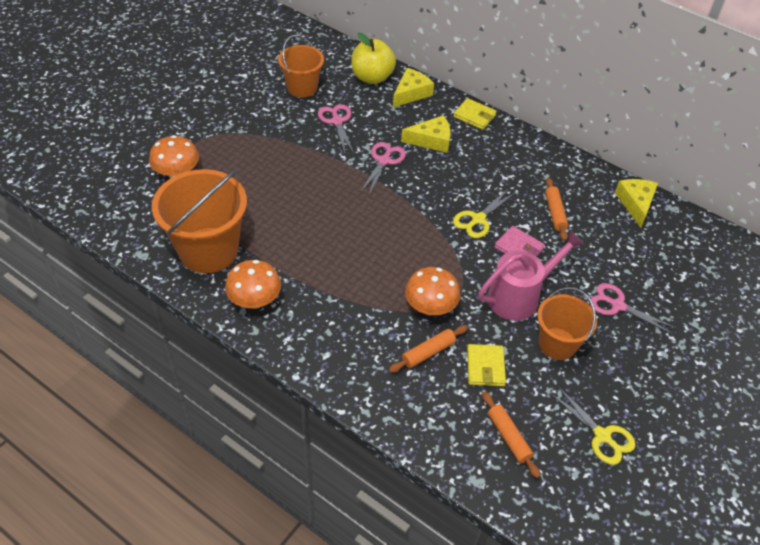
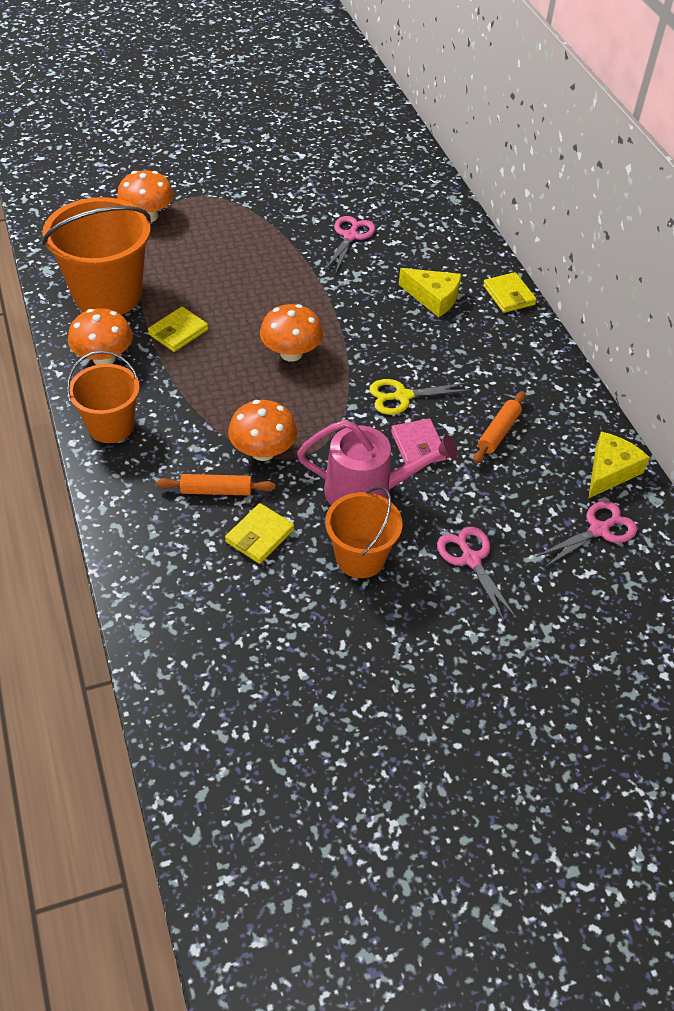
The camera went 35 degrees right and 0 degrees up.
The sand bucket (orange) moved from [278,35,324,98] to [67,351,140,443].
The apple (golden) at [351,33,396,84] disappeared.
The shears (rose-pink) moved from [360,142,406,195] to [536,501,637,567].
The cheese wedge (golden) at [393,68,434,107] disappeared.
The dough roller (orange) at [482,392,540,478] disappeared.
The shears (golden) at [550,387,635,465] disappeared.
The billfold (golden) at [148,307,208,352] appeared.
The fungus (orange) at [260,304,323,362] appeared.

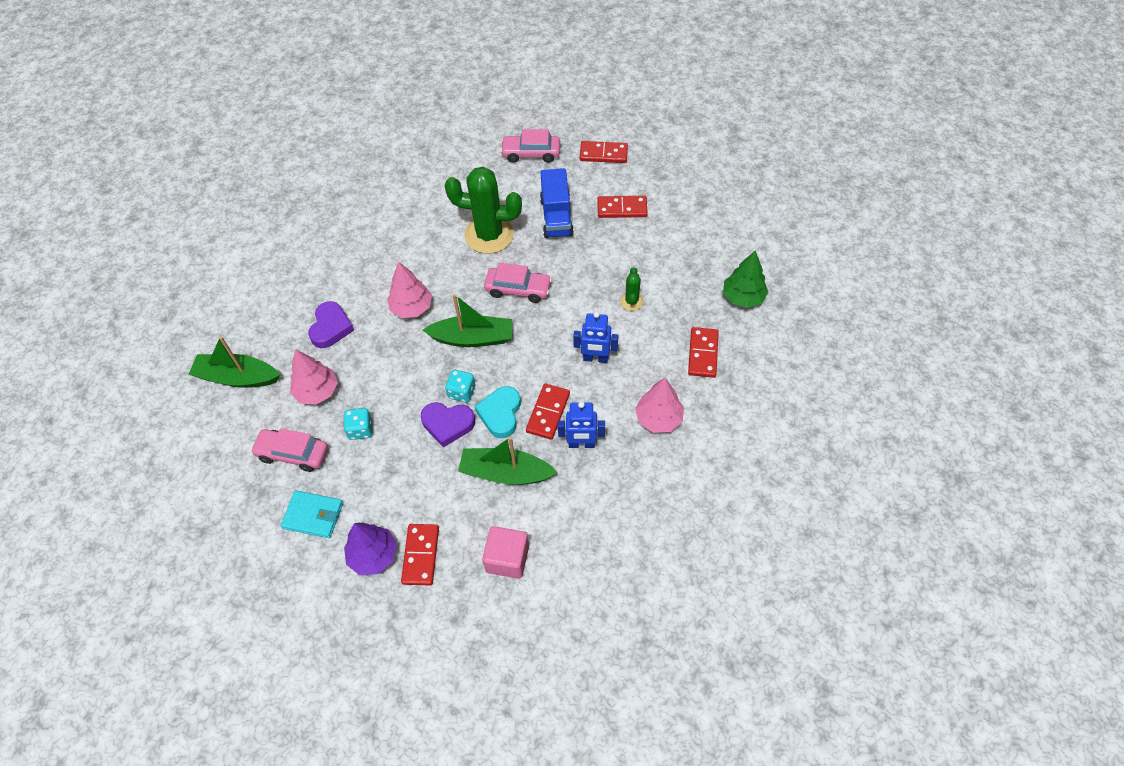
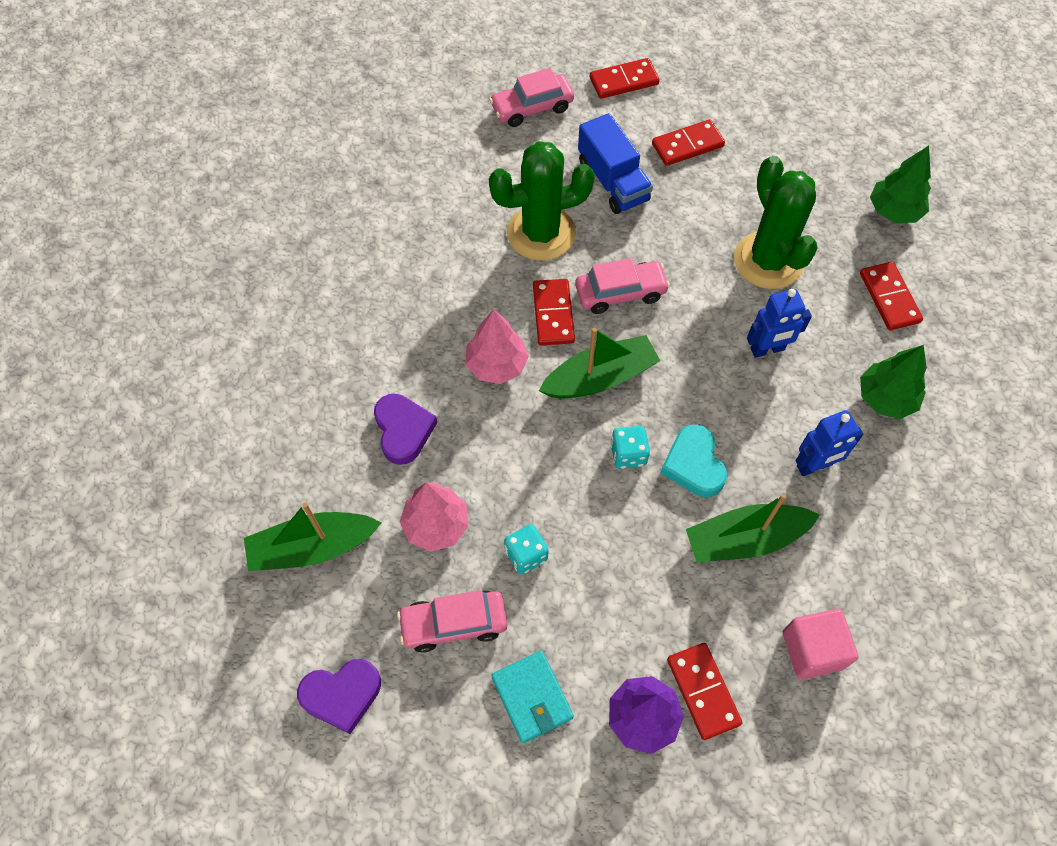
The camera went 25 degrees left and 5 degrees up.
The billfold (turquoise) at [281,490,343,538] turned 75 degrees clockwise.
The heart shape (royal purple) moved from [421,402,475,447] to [297,659,381,734].
The domino piece (crimson) moved from [526,384,570,440] to [533,279,575,346].
The saguaro cactus (emerald) at [620,267,644,311] changed to 2.21 times the size.
The fir tree (rose-pink) at [635,378,684,433] became the fir tree (emerald) at [860,345,927,419].

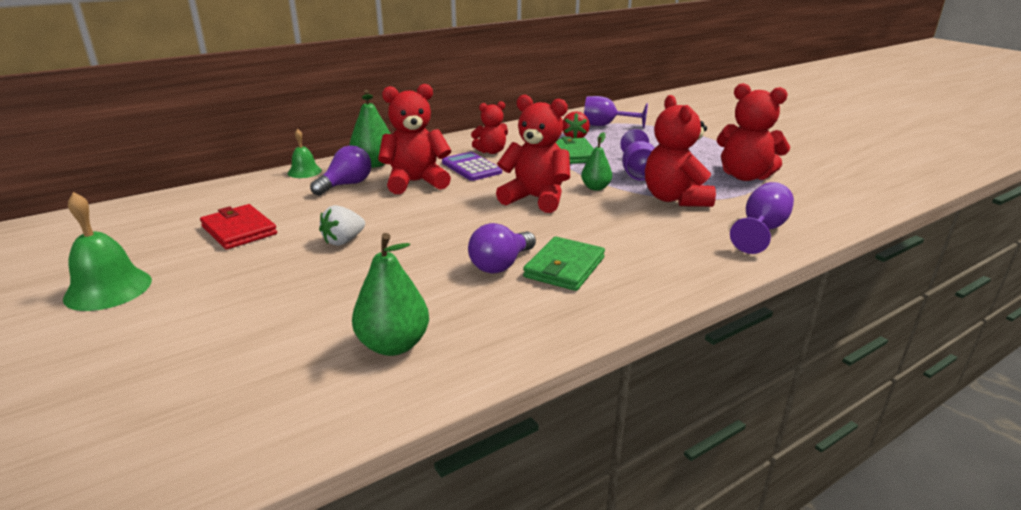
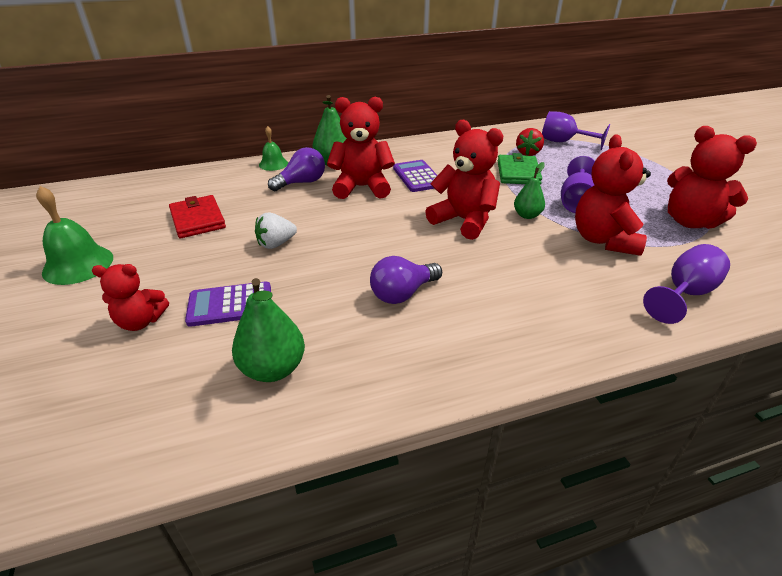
The camera went 15 degrees right and 10 degrees up.
The teddy (crimson) moved from [471,101,508,154] to [92,264,169,331].
The billfold (emerald) at [523,236,605,291] disappeared.
The adding machine (royal purple) at [185,281,271,327] appeared.

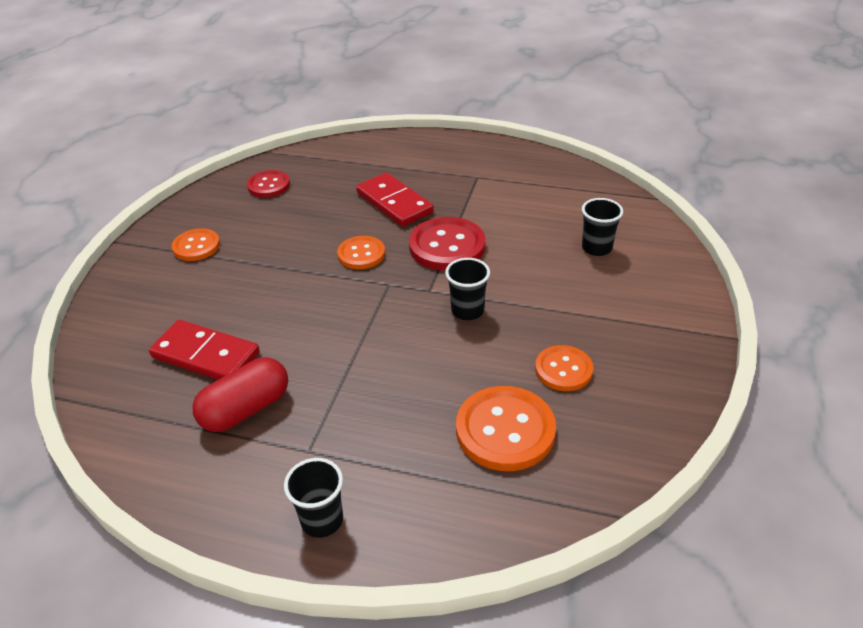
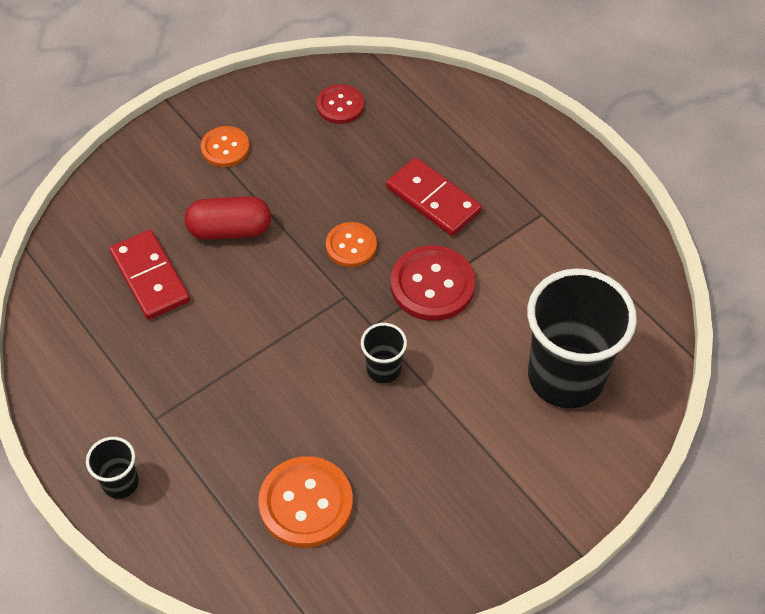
The camera went 35 degrees right and 15 degrees up.
The pill shape (crimson) moved from [192,357,288,432] to [185,196,271,240].
The domino piece (crimson) at [356,172,434,227] turned 45 degrees counterclockwise.
The sewing button (orange) at [535,345,593,391] disappeared.
The cup (black) at [582,198,623,256] changed to 2.23 times the size.

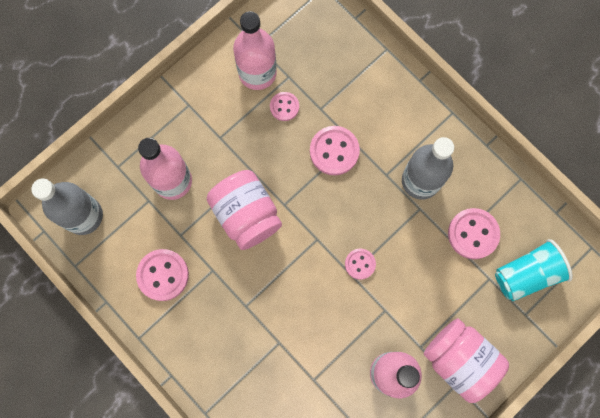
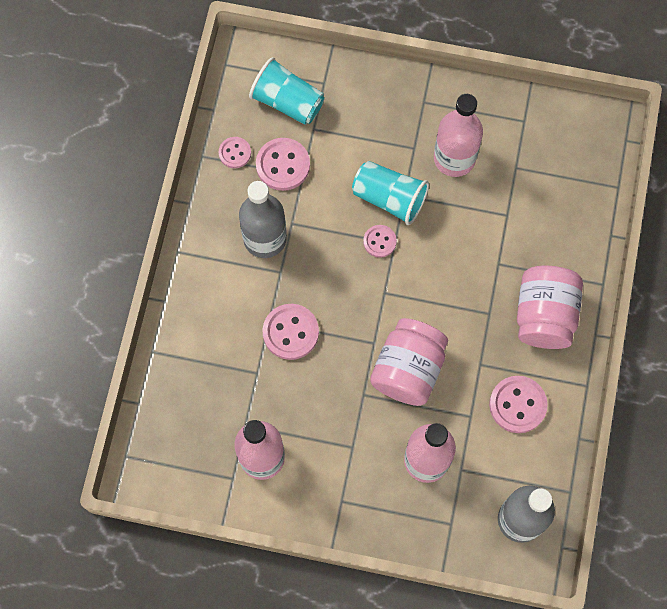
The camera went 125 degrees left and 5 degrees down.
The sewing button (rose-pink) moved from [270,92,299,121] to [219,137,251,168].
The jar (rose-pink) moved from [424,318,509,403] to [517,266,583,349].
The cup (turquoise) at [352,161,429,225] appeared.

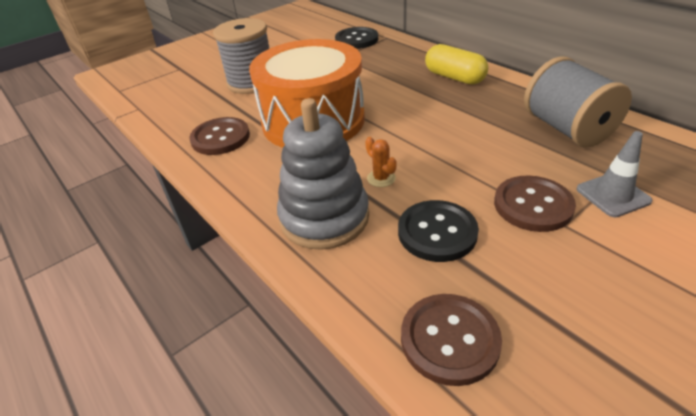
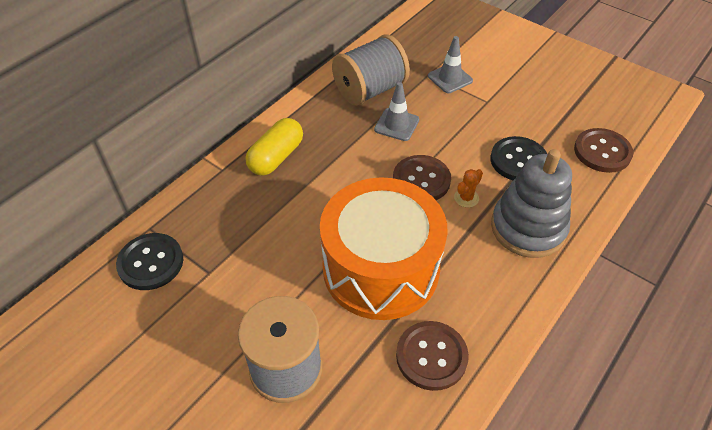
The camera went 105 degrees left and 10 degrees up.
The sewing button (russet) moved from [494,175,576,232] to [393,155,451,200].
The road cone (gray) at [374,82,419,141] appeared.

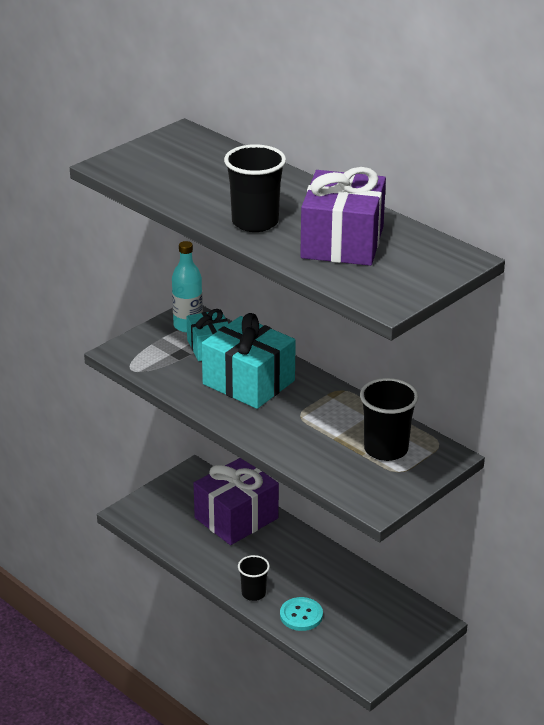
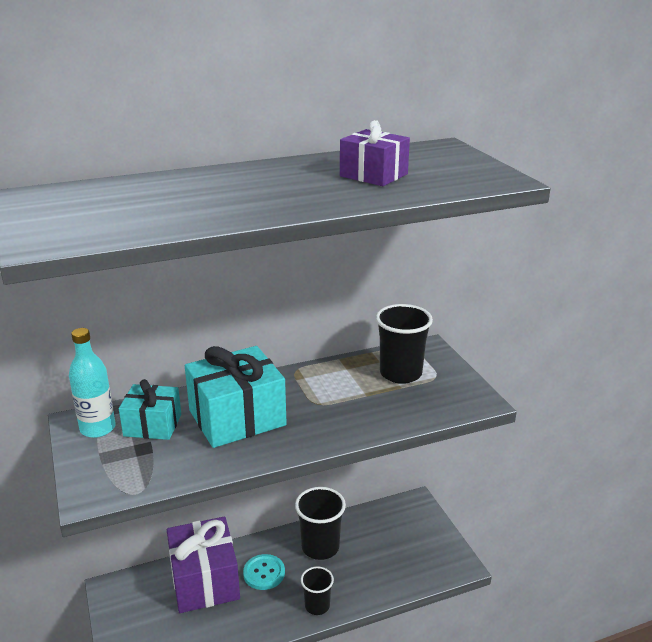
The camera went 65 degrees left and 5 degrees down.
The cup (black) moved from [224,144,286,232] to [295,487,346,560].
The sewing button (turquoise) moved from [280,597,323,631] to [243,554,285,590].
The wrapped gift (royal purple) at [300,167,386,266] changed to 0.60 times the size.

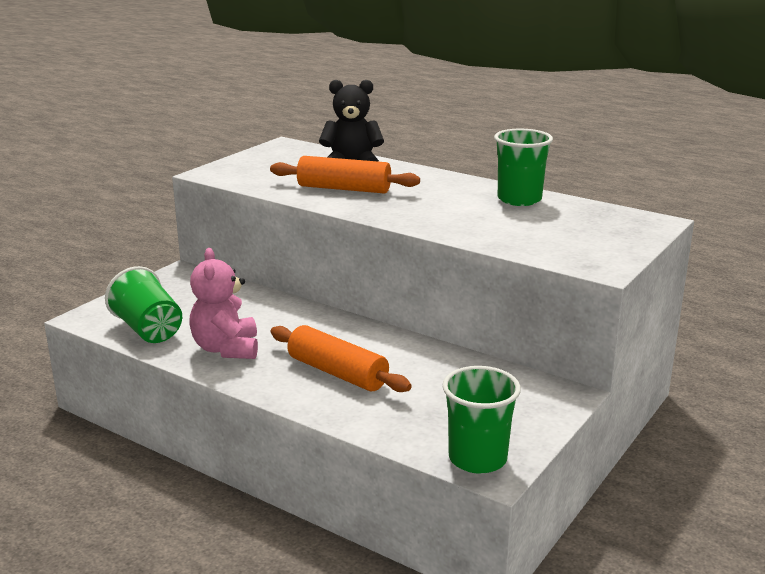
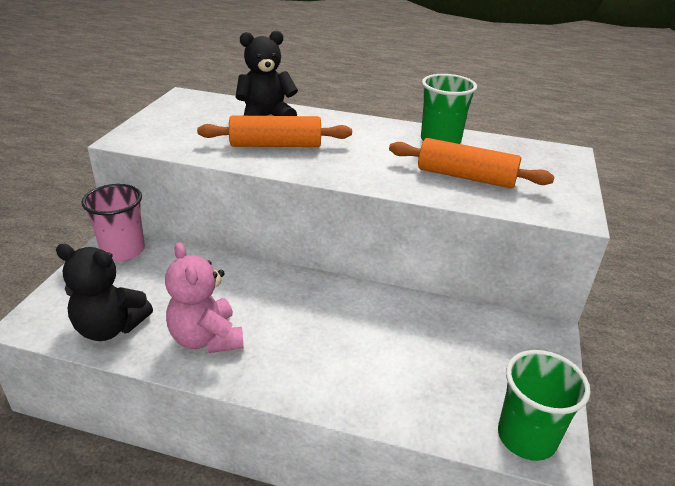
The camera went 20 degrees left and 10 degrees up.
The cup (emerald) at [105,266,182,343] was replaced by the teddy (black) at [56,244,153,341].
The dough roller (orange) moved from [270,325,412,392] to [389,138,555,188].
The cup (rose-pink) at [81,184,145,262] appeared.

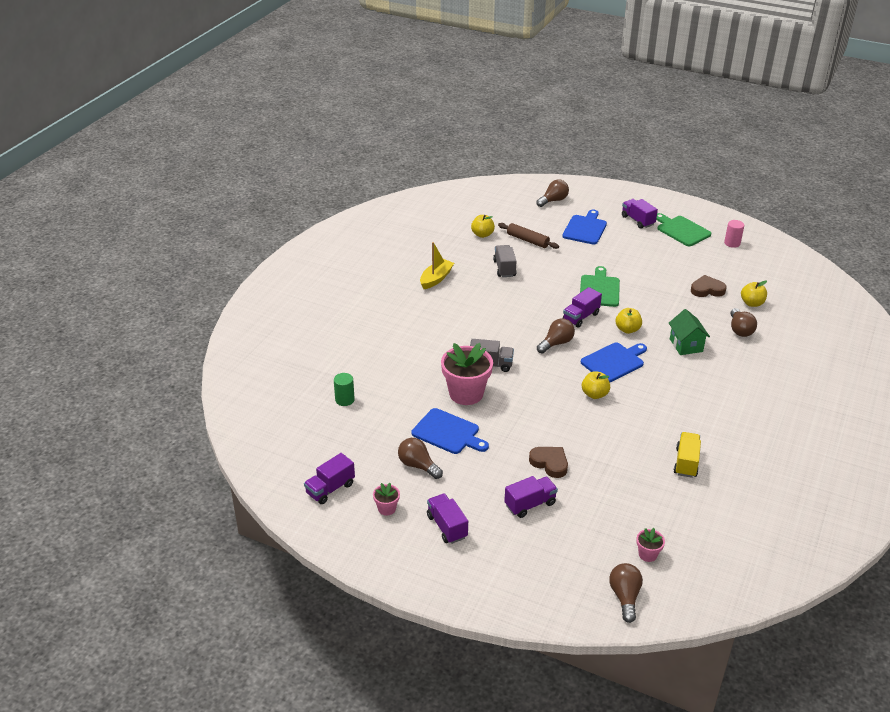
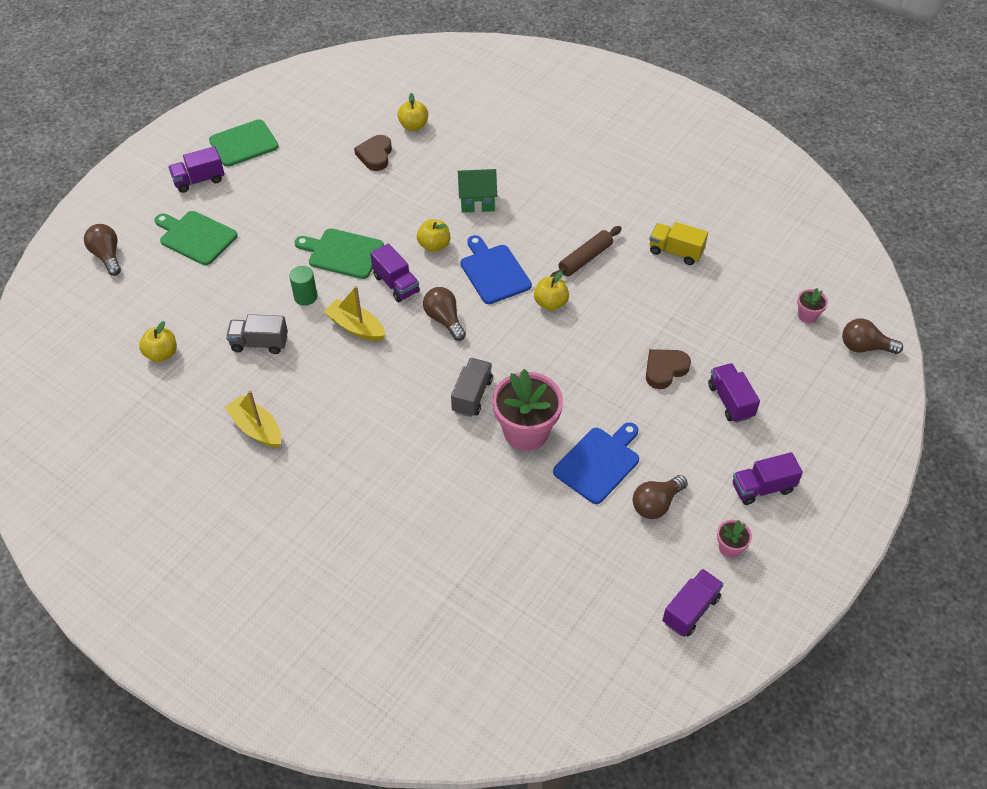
The camera went 80 degrees left and 15 degrees up.
The truck (royal purple) at [304,453,355,504] turned 105 degrees counterclockwise.
The cylinder (emerald) moved from [334,373,355,406] to [289,266,317,306].
The dough roller (russet) moved from [498,223,559,249] to [550,226,622,277].
The bread board (blue) at [562,210,607,244] became the bread board (emerald) at [154,211,238,265].
The cylinder (rose-pink) at [724,220,744,248] disappeared.
The light bulb (russet) at [730,308,757,337] disappeared.
The toy boat (golden) at [323,286,385,341] appeared.

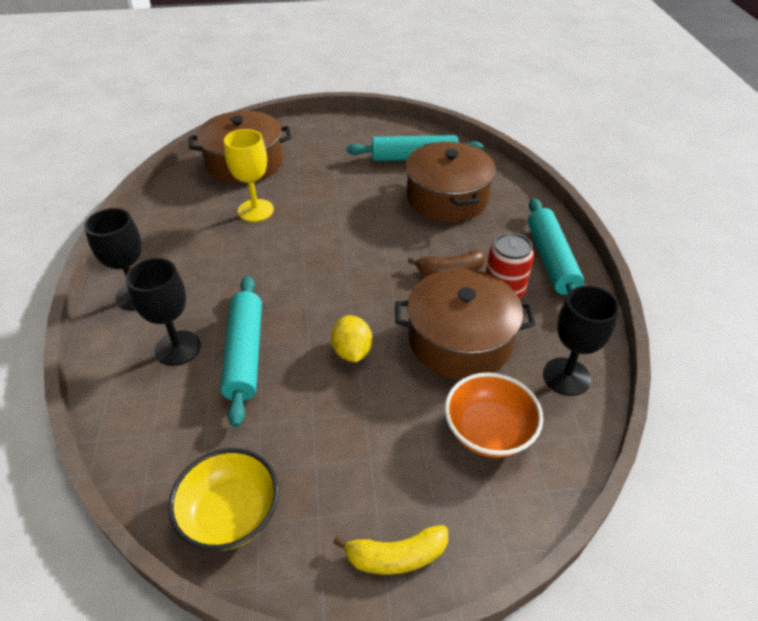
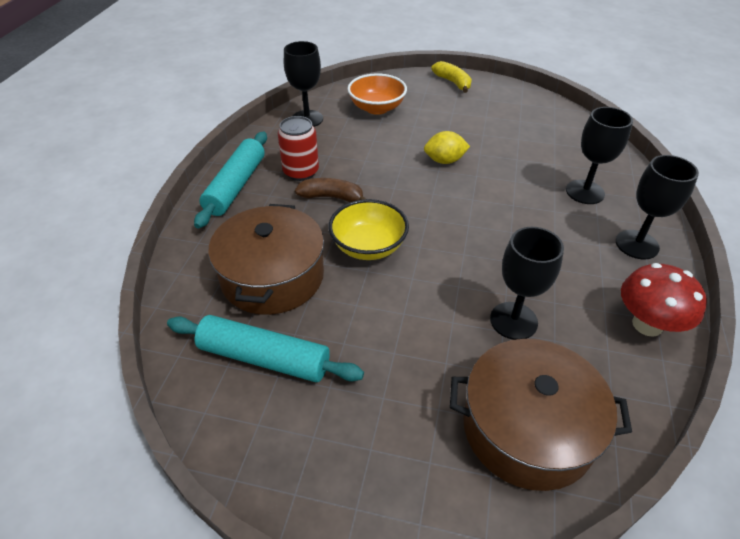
The camera went 160 degrees left and 0 degrees up.
The deep dish (golden) moved from [168,448,279,550] to [329,199,409,260].
The dough roller (turquoise) at [220,276,262,427] disappeared.
The goblet (golden) at [224,129,274,222] became the goblet (black) at [490,227,564,340].
The toy lemon (golden) at [331,315,372,362] turned 75 degrees clockwise.
The banana fruit (golden) at [333,525,448,575] turned 45 degrees clockwise.
The pot (russet) at [395,268,536,379] disappeared.
The fungus (crimson) at [621,263,707,337] appeared.

